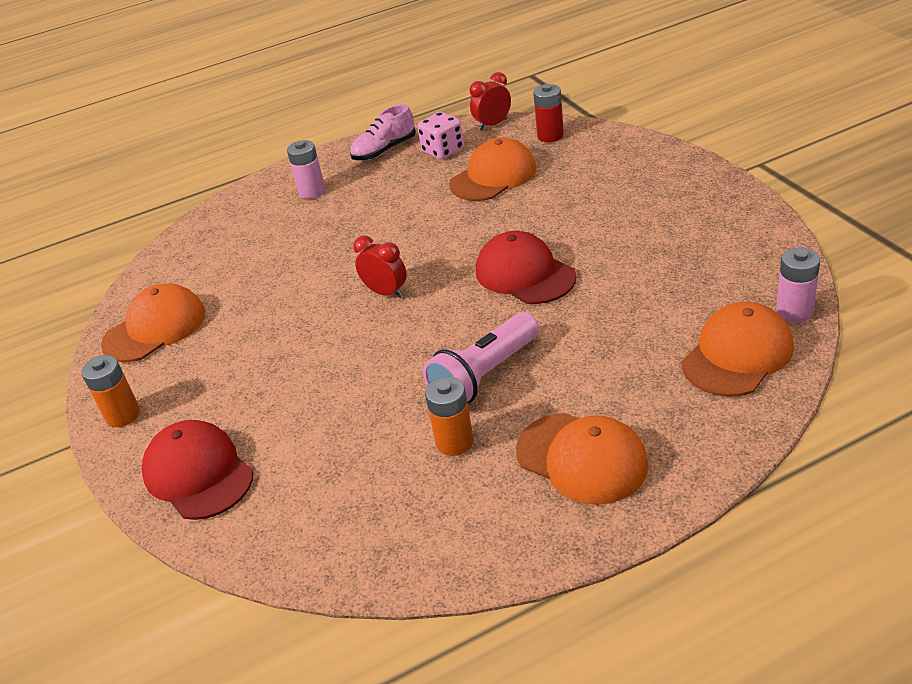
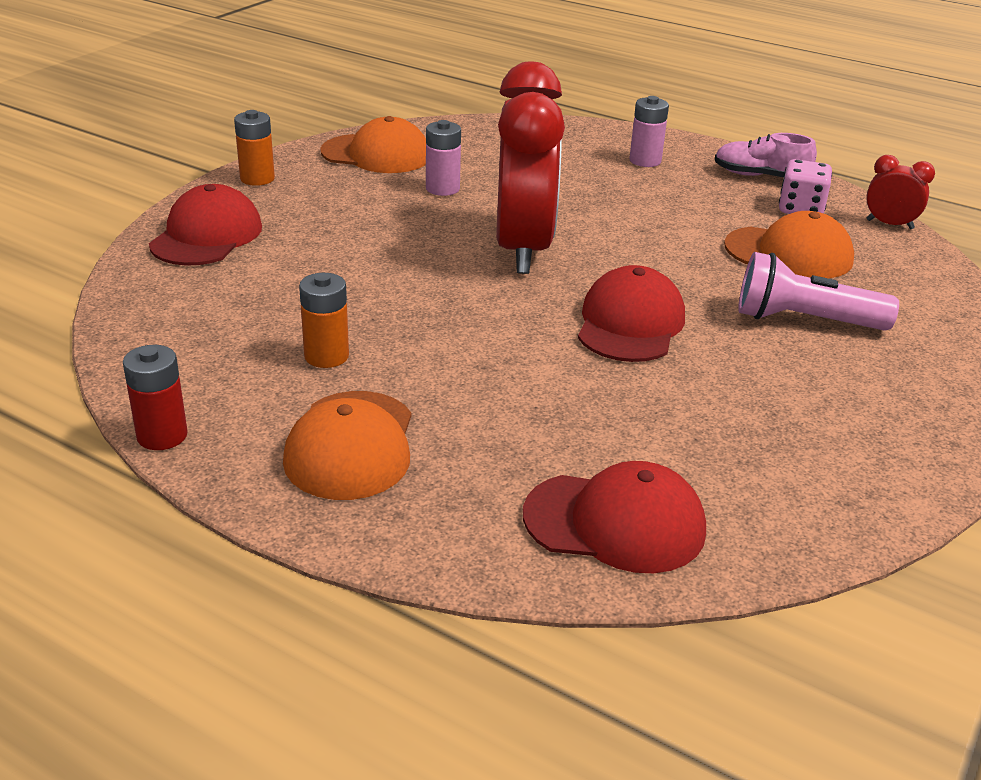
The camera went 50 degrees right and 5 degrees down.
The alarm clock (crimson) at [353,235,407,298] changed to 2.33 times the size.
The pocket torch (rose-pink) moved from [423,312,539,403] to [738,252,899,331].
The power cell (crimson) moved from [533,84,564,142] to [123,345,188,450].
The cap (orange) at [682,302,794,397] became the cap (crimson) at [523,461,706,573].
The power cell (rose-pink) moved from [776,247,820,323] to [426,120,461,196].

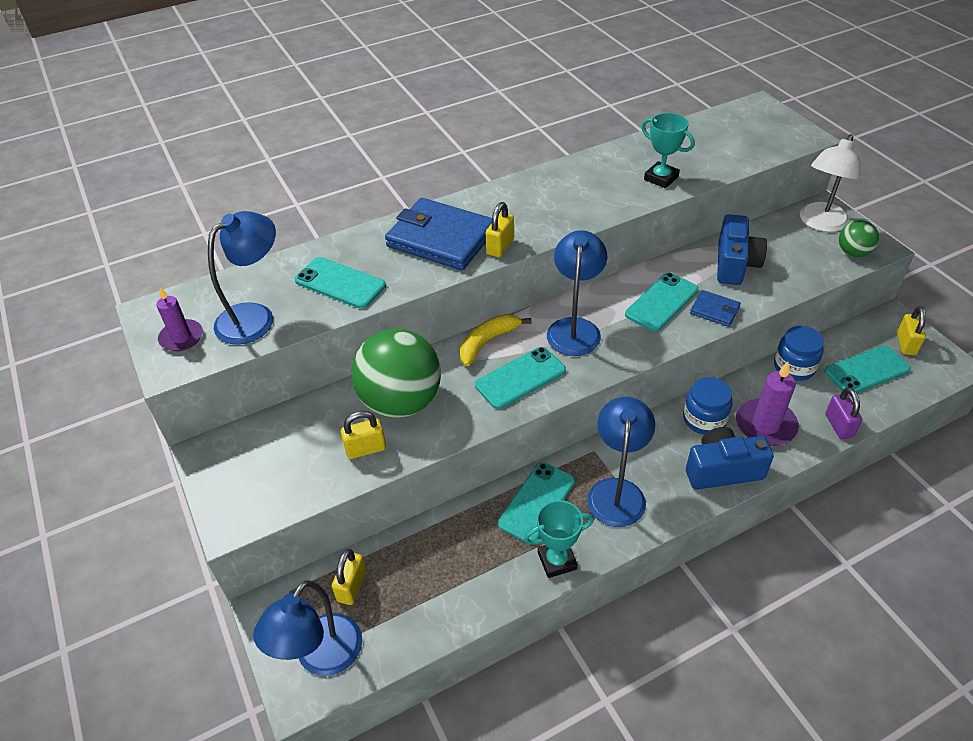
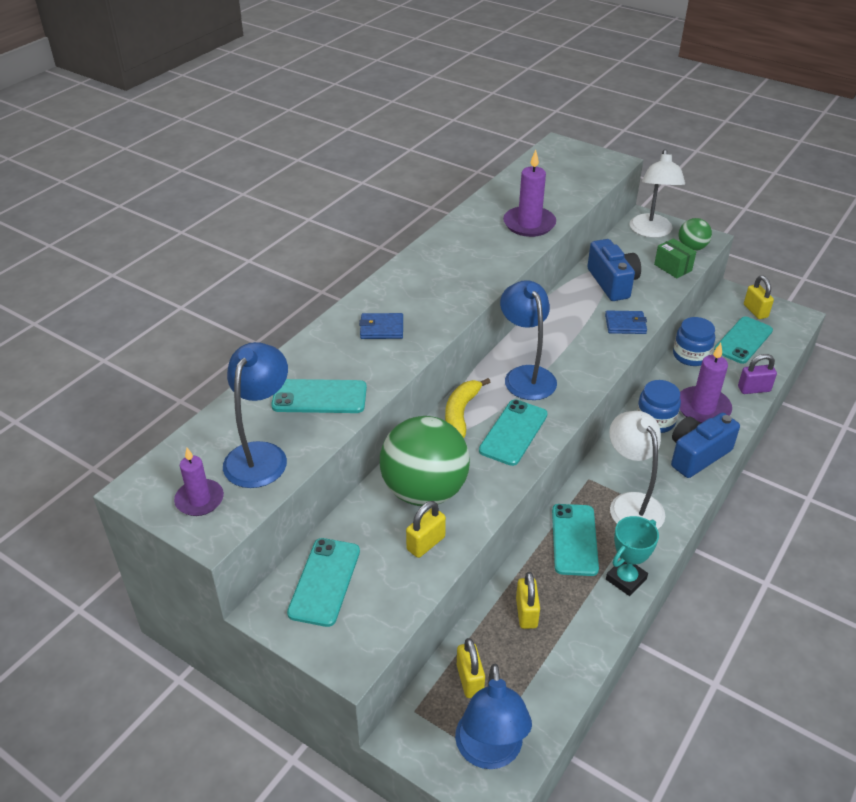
The camera went 30 degrees left and 5 degrees down.
The billfold (blue) at [385,198,492,270] changed to 0.47 times the size.
The padlock (golden) moved from [486,202,514,257] to [516,572,540,629].
The lamp (blue) at [587,397,655,527] became the lamp (pure white) at [609,411,665,529].
The mobile phone (turquoise) moved from [625,273,698,332] to [287,538,360,627].
The award cup (turquoise) at [641,113,695,188] was replaced by the candle (royal purple) at [503,150,556,237].
The padlock (royal purple) at [825,387,862,439] turned 60 degrees counterclockwise.
The box (emerald) at [654,238,696,278] appeared.

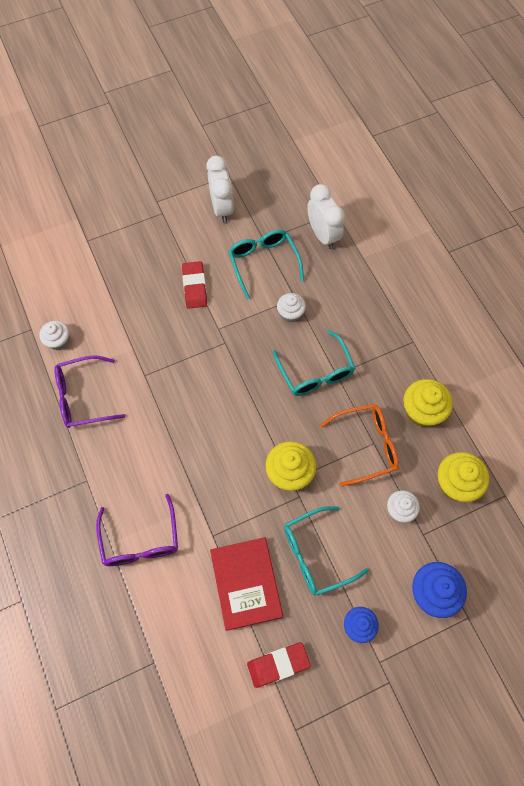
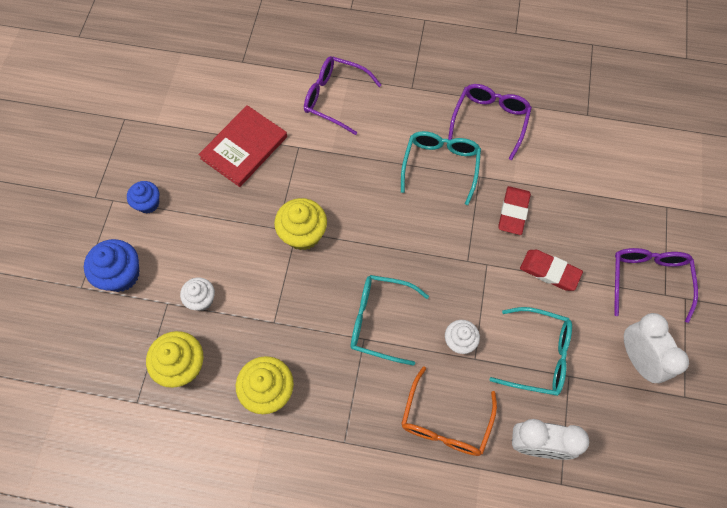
The camera went 125 degrees right and 0 degrees up.
The fairy cake (pure white) at [39,321,69,350] disappeared.
The alarm clock (pure white) at [206,156,234,223] turned 135 degrees counterclockwise.
The hardcover (crimson) at [210,537,283,631] turned 75 degrees counterclockwise.
The pencil eraser (crimson) moved from [247,642,311,688] to [498,186,531,235].
The glasses (turquoise) moved from [284,506,369,596] to [401,131,481,205].
The glasses (orange) moved from [320,404,399,486] to [401,366,497,456].
The glasses (royal purple) at [614,248,698,323] appeared.

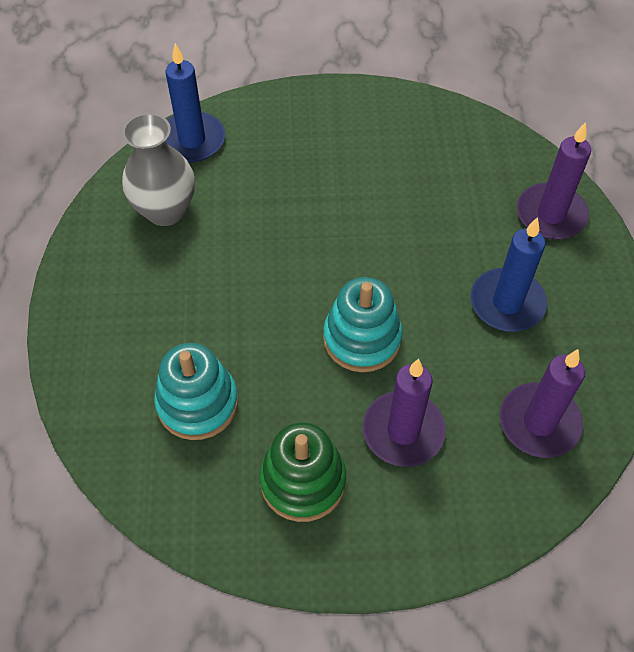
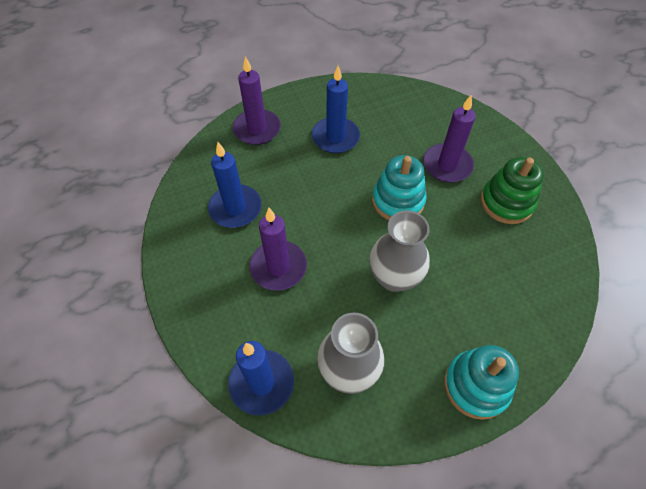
The camera went 110 degrees left and 0 degrees up.
The ring stacker (turquoise) moved from [154,343,238,440] to [444,345,519,420].
The candle (royal purple) moved from [500,349,585,458] to [249,208,307,291].
The candle (blue) at [208,142,262,228] appeared.
The flower vase (gray) at [369,210,430,292] appeared.

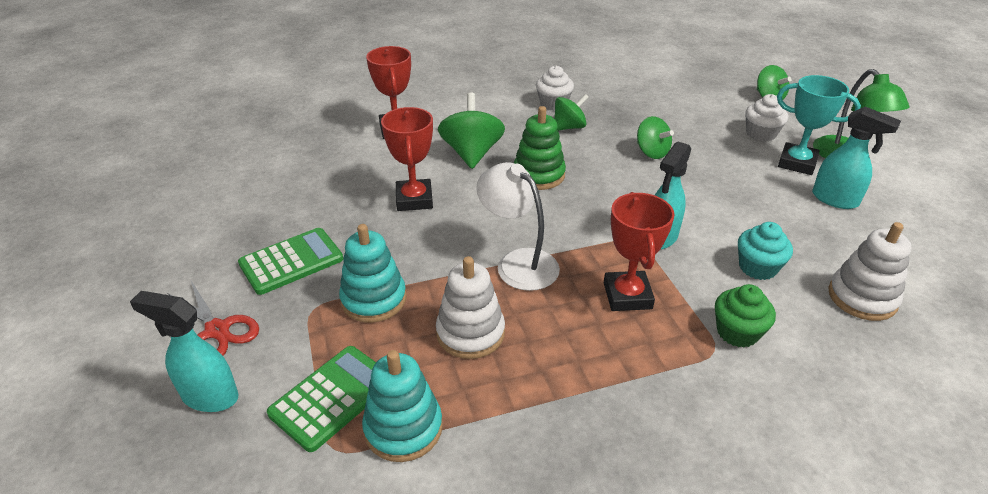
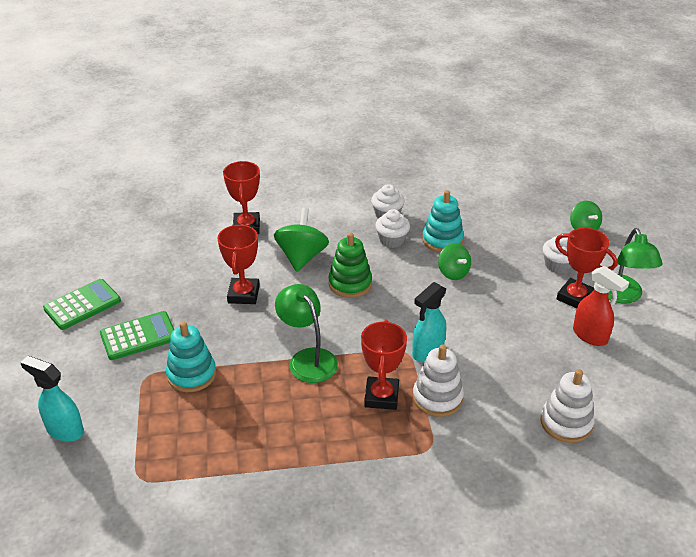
The camera went 10 degrees right and 0 degrees up.
The shears (crimson) at [167,281,259,356] disappeared.
The adding machine (emerald) moved from [267,346,376,452] to [43,279,121,330].
The ring stacker (turquoise) moved from [362,350,443,462] to [422,190,464,252].
The ring stacker (pure white) moved from [436,256,505,359] to [413,344,464,417].
The lamp (pure white) at [476,162,560,291] became the lamp (emerald) at [275,284,338,383].
The whirligig (emerald) at [554,94,589,131] was replaced by the fairy cake (pure white) at [375,209,410,248].
The fairy cake (emerald) at [715,284,776,348] disappeared.
The fairy cake (turquoise) at [738,222,793,280] disappeared.
The award cup (turquoise) at [777,75,861,175] became the award cup (crimson) at [555,228,618,308].
The spray bottle (turquoise) at [812,106,901,209] became the spray bottle (crimson) at [573,266,629,346].

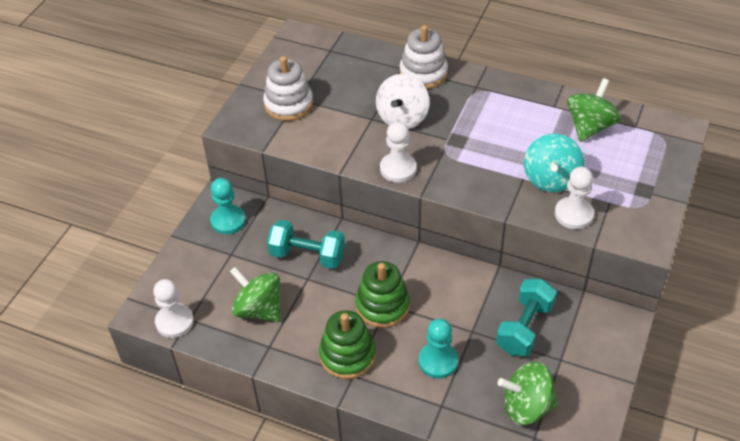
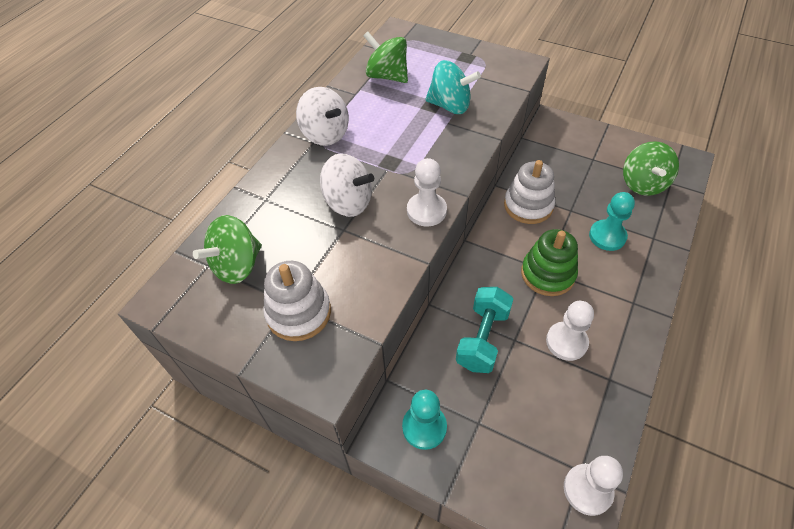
The camera went 85 degrees left and 5 degrees up.
The whirligig (emerald) moved from [230,267,281,322] to [193,215,262,284].
The ring stacker (emerald) at [319,310,376,379] disappeared.
The ring stacker (pure white) moved from [400,25,448,89] to [504,160,555,224].
The hand weight (turquoise) at [496,279,557,356] disappeared.
The game pawn (pure white) moved from [555,167,594,229] to [546,301,594,361].
The whirligig (pure white) at [296,87,349,146] appeared.

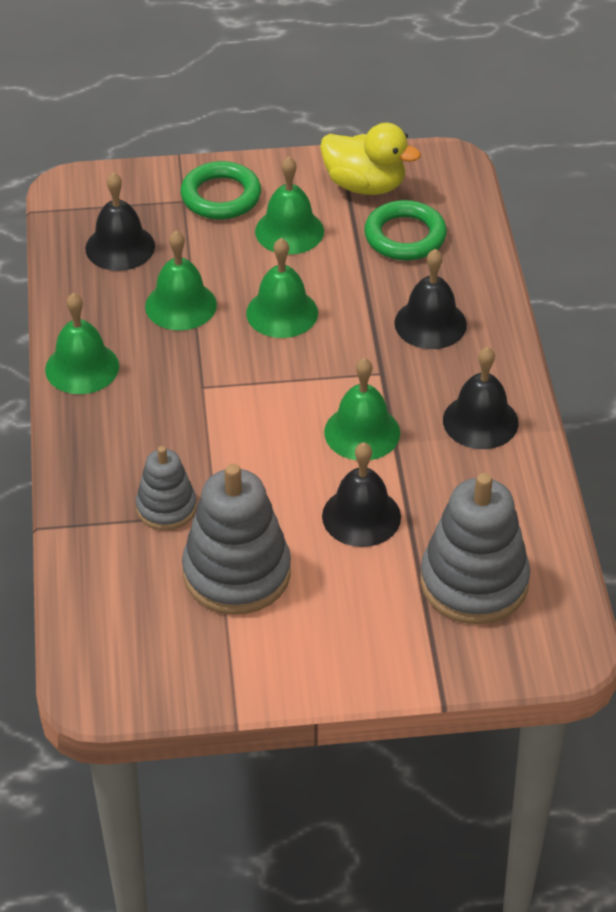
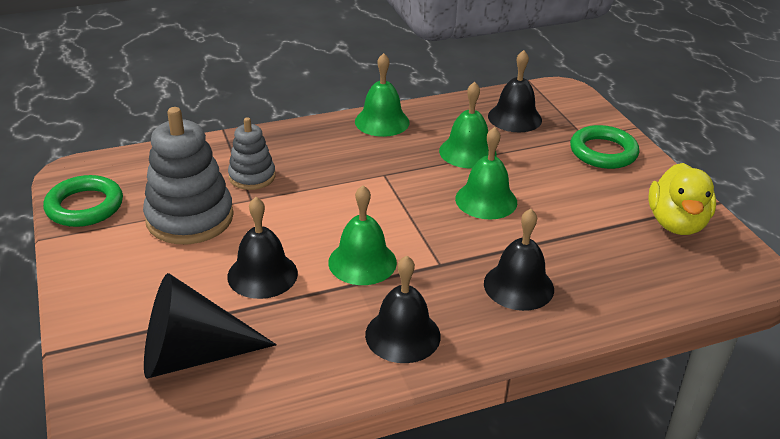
The camera went 75 degrees right and 10 degrees down.
The bell (emerald) at [255,157,324,255] disappeared.
The hoop (emerald) moved from [364,200,447,261] to [43,175,123,227].
The ring stacker (gray) at [420,473,530,624] was replaced by the cone (black) at [144,273,277,379].

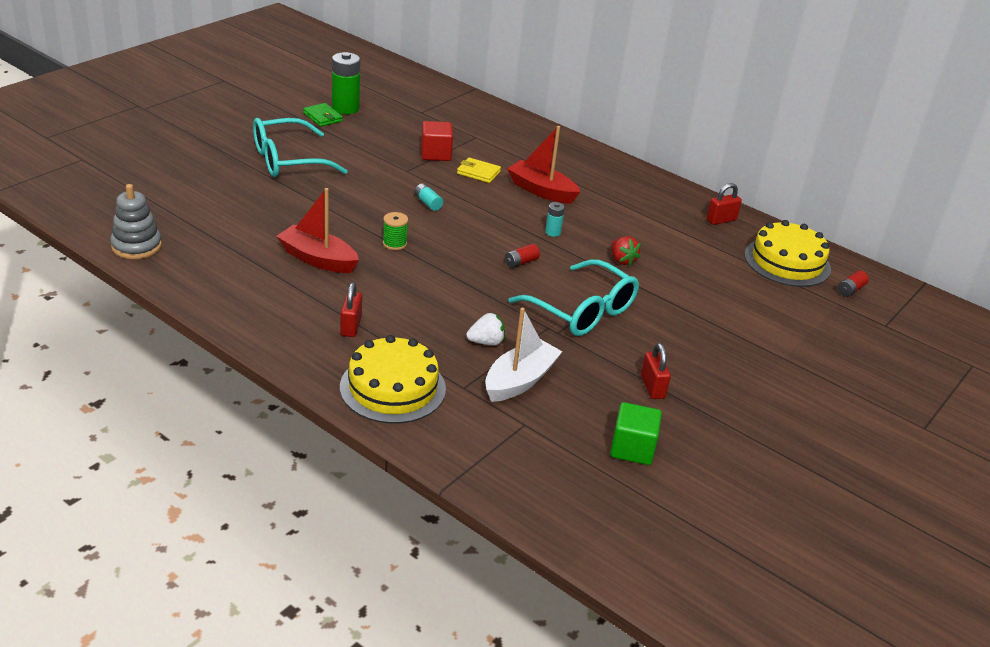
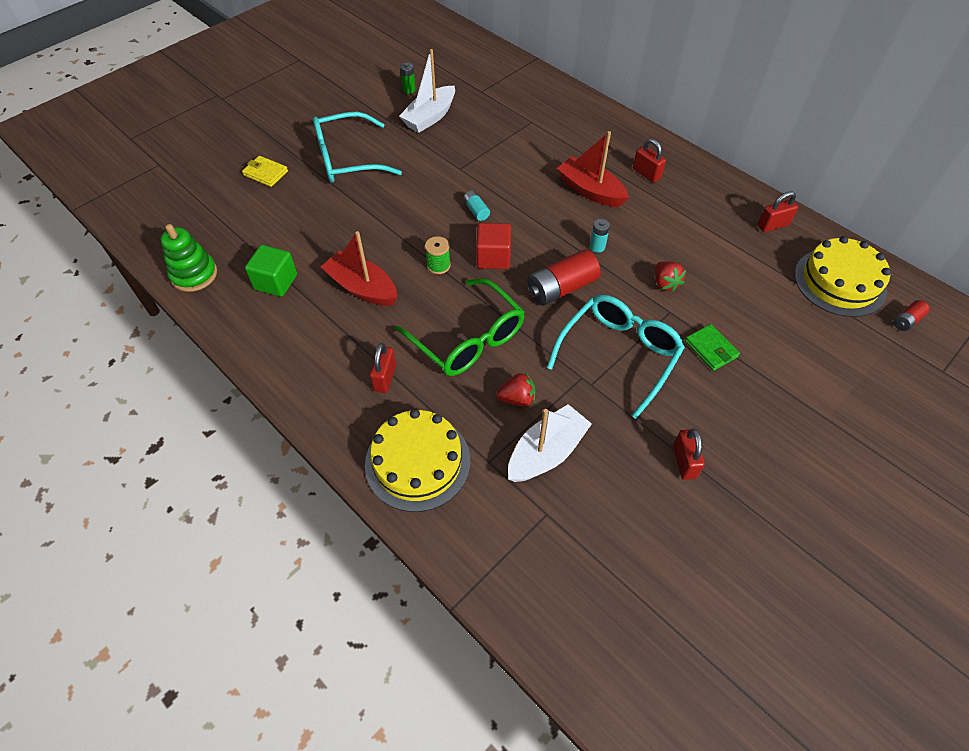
The camera went 10 degrees right and 20 degrees up.
The ring stacker (gray) at [110,184,162,259] became the ring stacker (emerald) at [161,224,217,292].
The billfold (emerald) moved from [303,103,343,127] to [685,324,740,371].
The power cell (emerald) at [332,52,360,114] changed to 0.50 times the size.
The solid cube (crimson) moved from [421,121,453,161] to [476,223,511,269].
The billfold (golden) moved from [457,158,501,183] to [242,156,288,187].
The berry (pure white) at [466,313,505,346] became the berry (crimson) at [496,372,535,406].
The power cell (crimson) at [505,244,540,268] changed to 2.01 times the size.
The glasses (turquoise) at [508,259,639,336] turned 105 degrees counterclockwise.
The solid cube (emerald) moved from [610,402,662,465] to [245,245,297,297].
The glasses (emerald) at [395,278,525,376] appeared.
The toy boat (pure white) at [399,49,455,133] appeared.
The padlock (crimson) at [633,139,666,183] appeared.

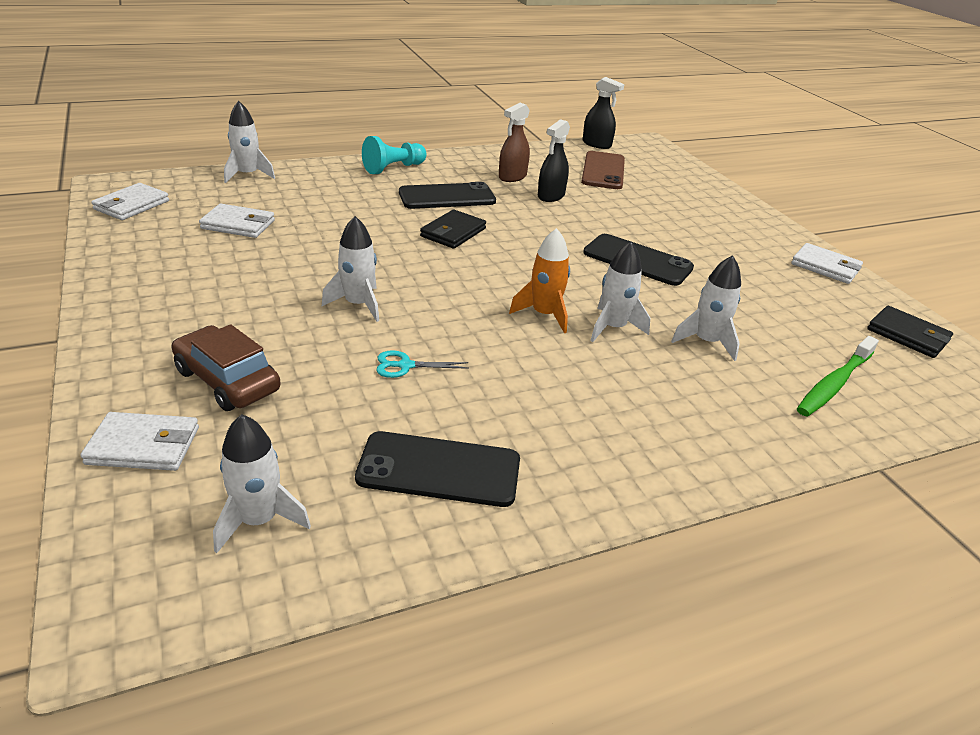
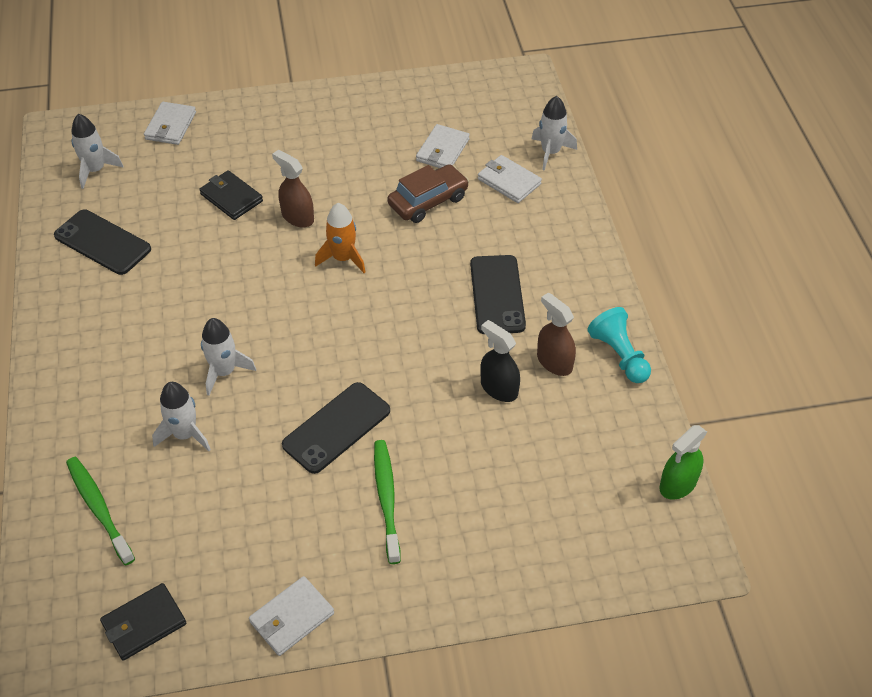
The camera went 105 degrees right and 15 degrees up.
The billfold (pure white) moved from [91,183,169,220] to [478,155,542,203].
The toy car (russet) moved from [172,324,281,411] to [387,164,469,223].
The rocket (pure white) at [322,216,379,322] was replaced by the spray bottle (russet) at [272,150,314,228].
The mobile phone (black) at [355,431,520,507] turned 75 degrees counterclockwise.
The game pawn (turquoise) moved from [362,136,426,174] to [587,307,651,383].
The shears (turquoise) at [376,350,469,378] disappeared.
The billfold (black) moved from [420,209,486,249] to [199,170,263,220].
The rocket (orange) moved from [509,228,570,333] to [315,203,365,273].
The mobile phone (russet) at [581,151,625,189] disappeared.
The spray bottle (black) at [583,77,624,149] became the spray bottle (emerald) at [659,425,707,500].
The dental brush (emerald) at [374,440,401,564] appeared.

